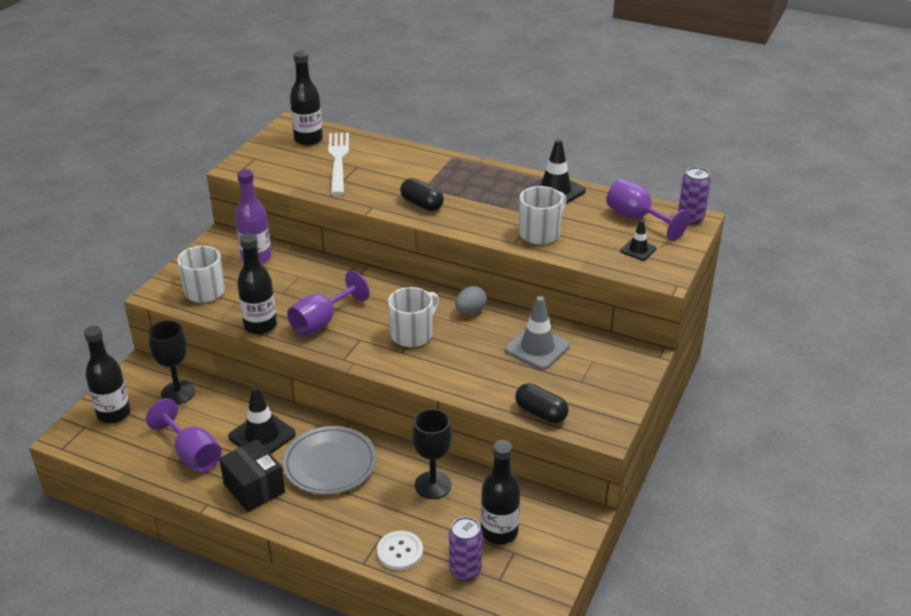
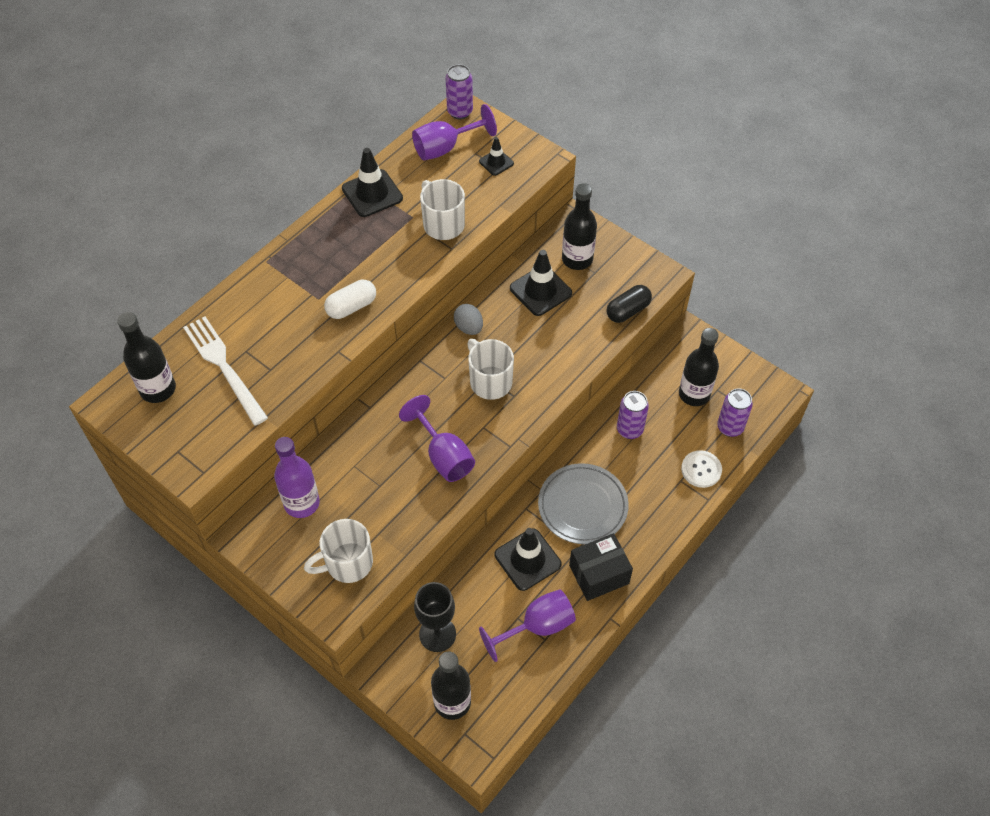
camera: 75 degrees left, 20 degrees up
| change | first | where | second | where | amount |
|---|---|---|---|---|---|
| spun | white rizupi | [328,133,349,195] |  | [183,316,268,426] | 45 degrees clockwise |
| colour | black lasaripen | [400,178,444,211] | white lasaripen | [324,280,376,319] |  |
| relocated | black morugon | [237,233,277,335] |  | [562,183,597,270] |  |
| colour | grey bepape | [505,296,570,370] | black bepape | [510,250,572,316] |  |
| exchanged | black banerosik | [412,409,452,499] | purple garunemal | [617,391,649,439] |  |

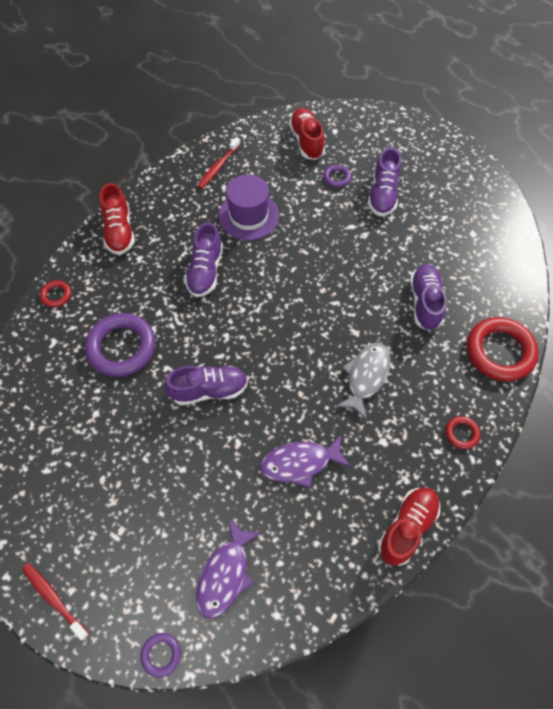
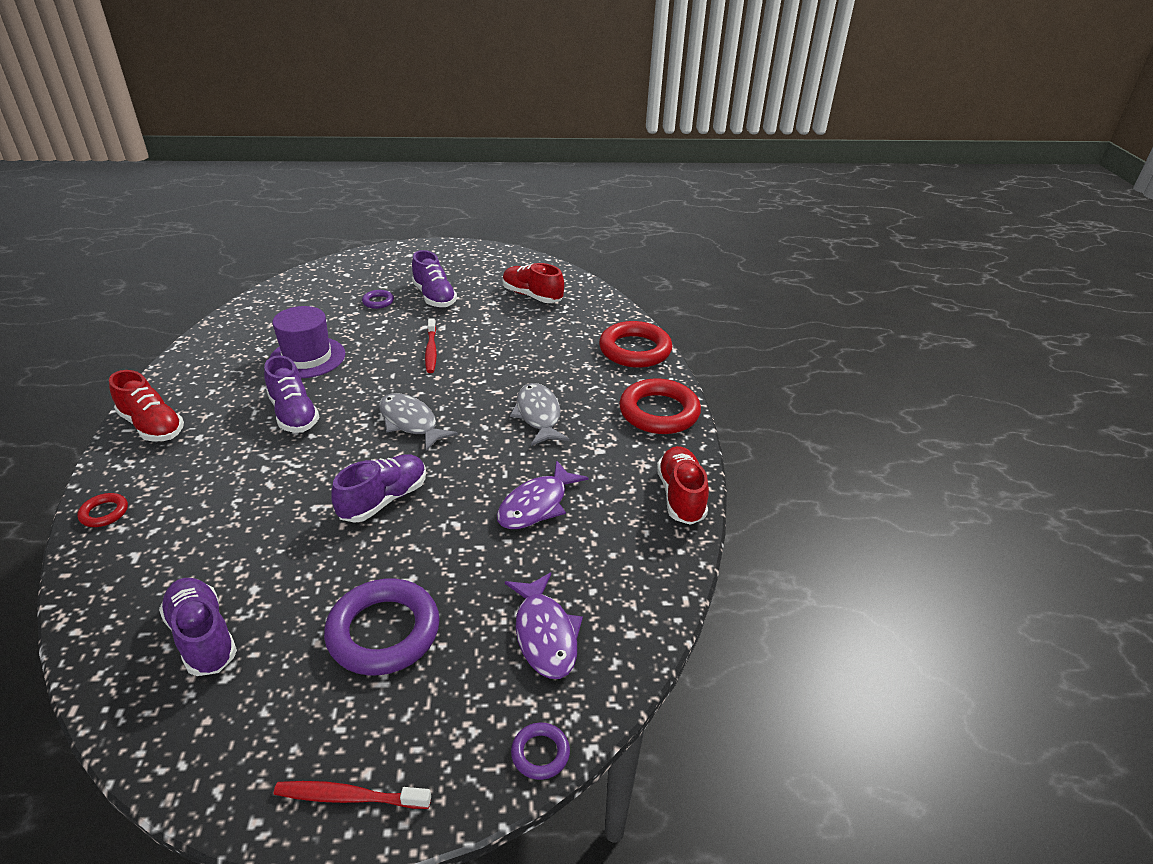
camera: 40 degrees left, 25 degrees down
| change | first | where | second | where | amount |
|---|---|---|---|---|---|
| relocated | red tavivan | [289,108,325,160] |  | [503,263,564,303] |  |
| relocated | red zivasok | [198,137,240,189] |  | [425,318,437,373] |  |
| relocated | purple tavivan | [410,264,446,331] |  | [159,578,237,676] |  |
| relocated | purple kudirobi | [85,313,156,377] |  | [324,579,439,675] |  |
| size | red kudirobi | [446,416,480,449] |  | [619,379,701,434] | x2.17 |
| appeared |  |  | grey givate | [379,393,458,451] |  |

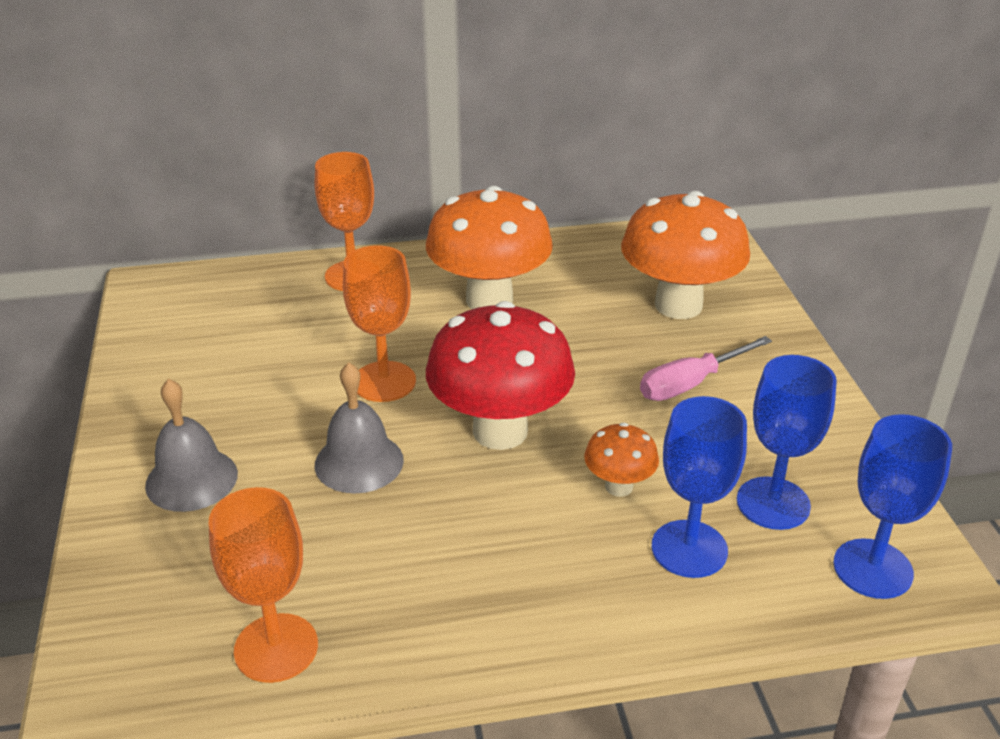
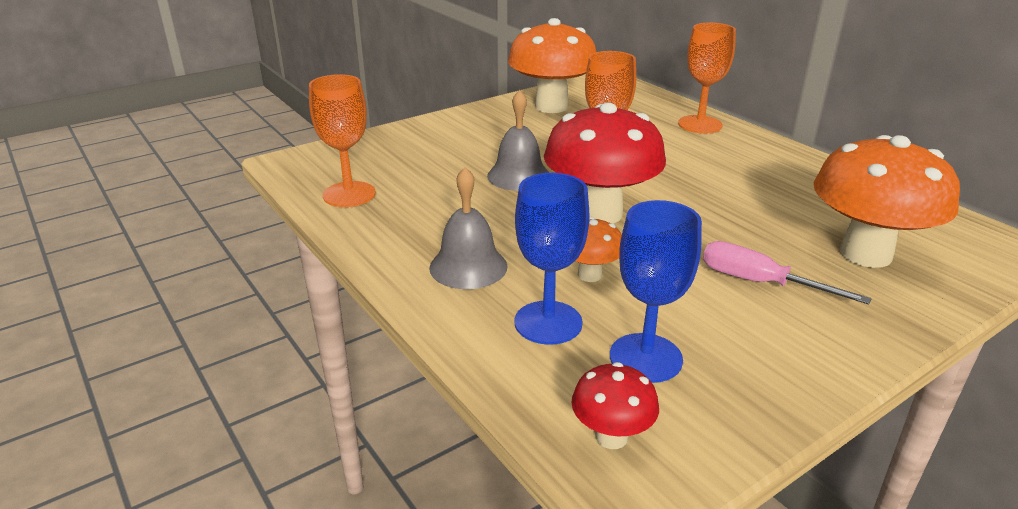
camera: 65 degrees right, 5 degrees down
| change | first | where | second | where | amount |
|---|---|---|---|---|---|
| relocated | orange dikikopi | [426,186,553,309] |  | [508,18,596,113] |  |
| relocated | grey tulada | [145,379,238,512] |  | [429,167,507,289] |  |
| exchanged | blue banerosik | [833,414,952,599] | red dikikopi | [571,362,659,449] |  |

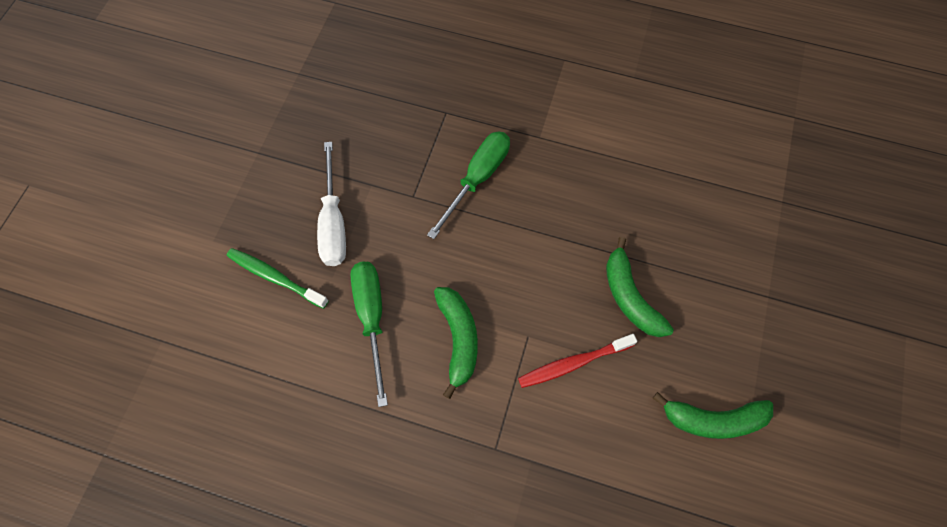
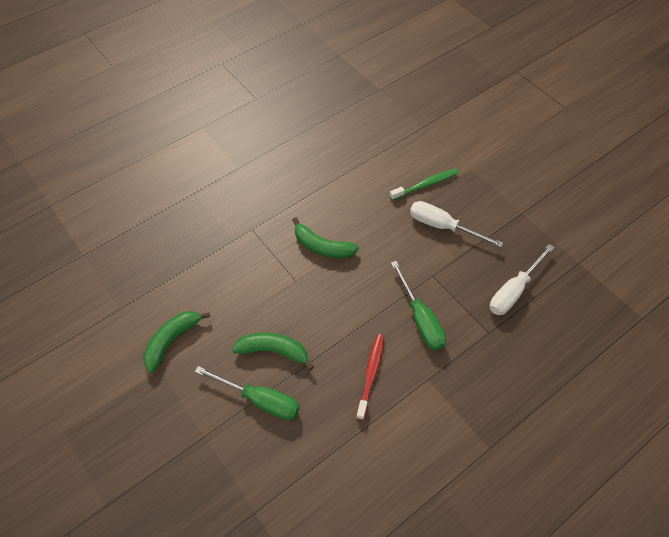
camera: 125 degrees right, 10 degrees down
| change | first | where | second | where | amount |
|---|---|---|---|---|---|
| relocated | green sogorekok | [350,261,388,407] |  | [195,366,299,420] |  |
| relocated | red zivasok | [518,334,637,388] |  | [356,334,384,420] |  |
| appeared |  |  | white sogorekok | [490,244,554,315] |  |

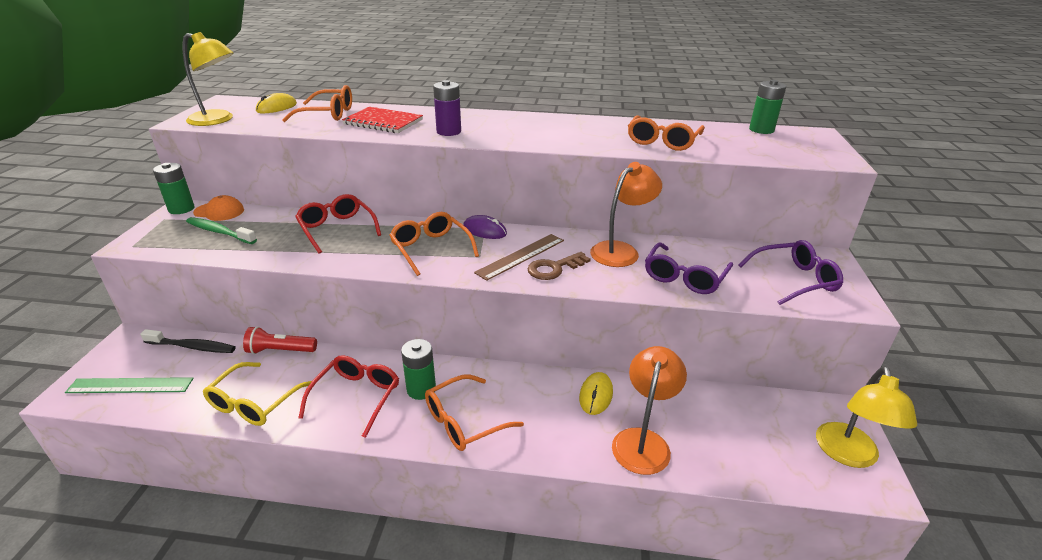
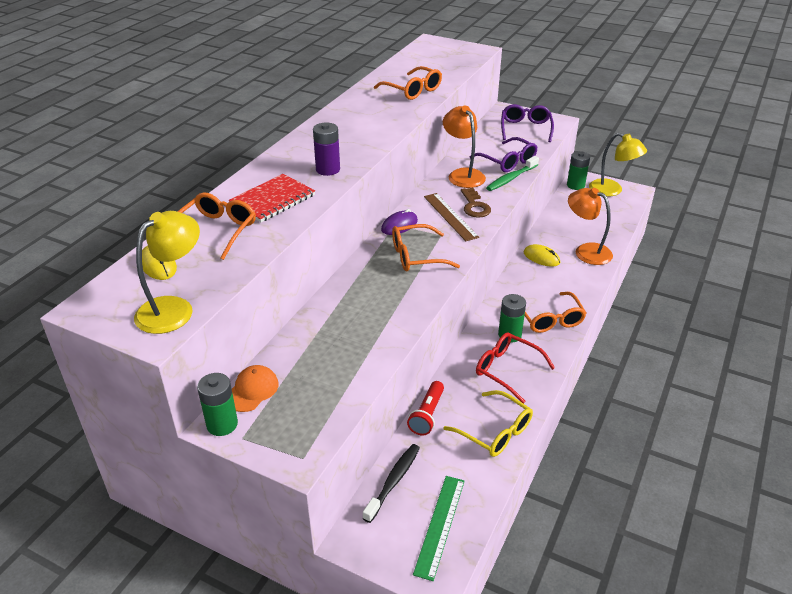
camera: 70 degrees left, 5 degrees up
| change | first | where | second | where | amount |
|---|---|---|---|---|---|
| relocated | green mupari | [749,80,786,134] |  | [567,151,590,190] |  |
| missing | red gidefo | [295,194,381,254] |  |  |  |
| relocated | green zivasok | [186,217,257,244] |  | [486,156,539,191] |  |

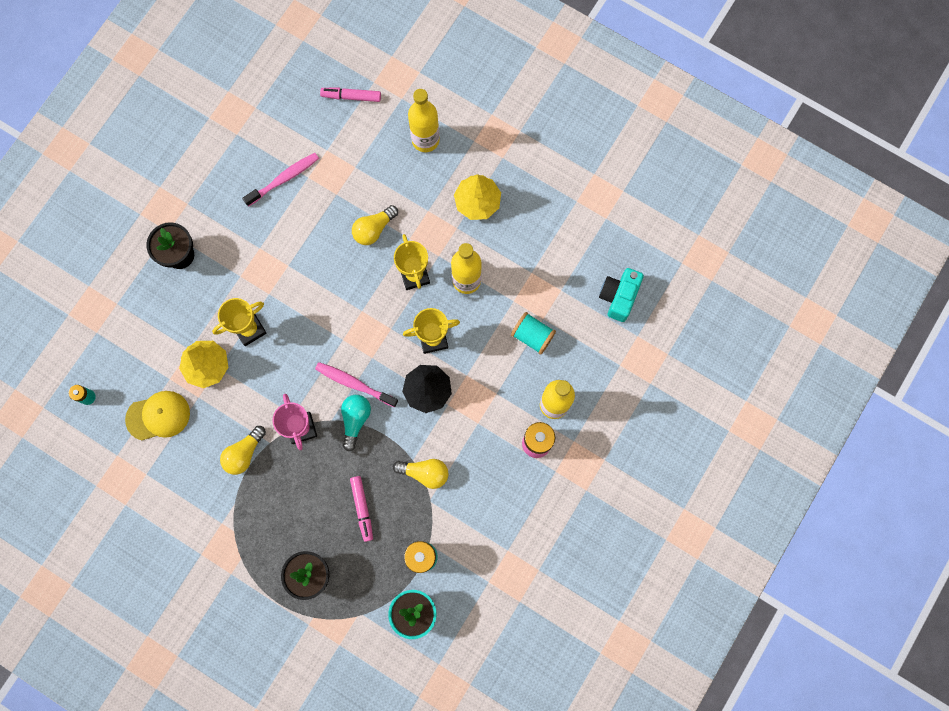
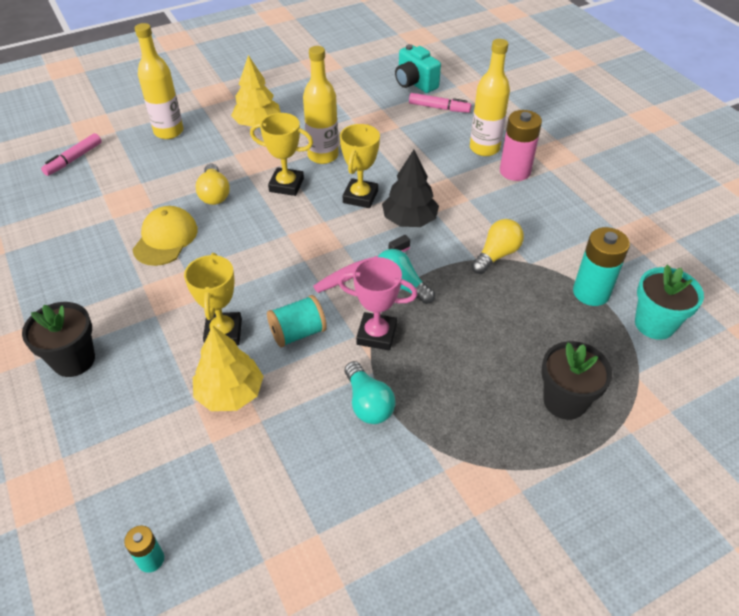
camera: 60 degrees left, 30 degrees down
| change | first | where | second | where | amount |
|---|---|---|---|---|---|
| missing | pink zivasok | [242,153,319,207] |  |  |  |
| relocated | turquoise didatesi | [511,312,556,355] |  | [267,295,327,347] |  |
| relocated | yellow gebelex | [125,391,190,441] |  | [132,206,198,266] |  |
| colour | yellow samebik | [220,426,266,475] | turquoise samebik | [345,361,396,424] |  |
| relocated | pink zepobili | [350,476,373,542] |  | [409,93,471,113] |  |

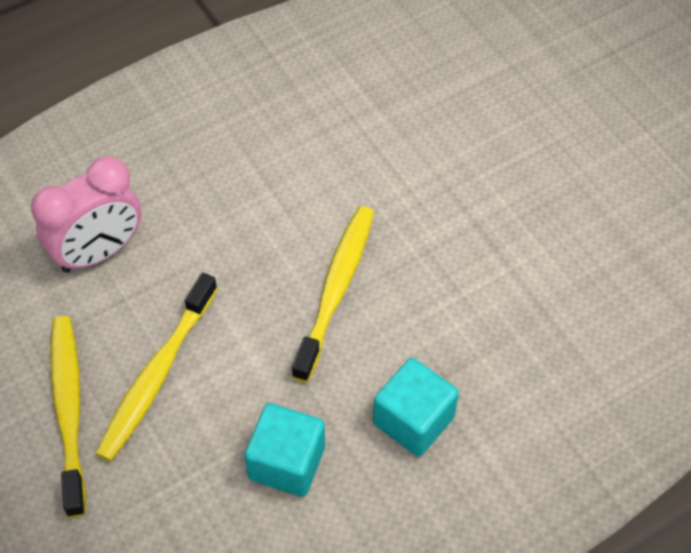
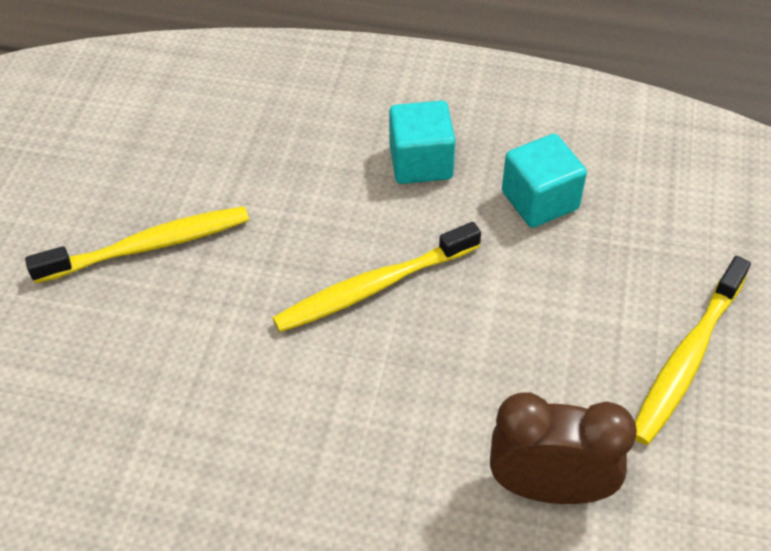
camera: 135 degrees left, 5 degrees down
| change | first | where | second | where | amount |
|---|---|---|---|---|---|
| colour | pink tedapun | [31,156,142,273] | brown tedapun | [490,393,637,504] |  |
| relocated | yellow zivasok | [95,273,218,462] |  | [25,206,249,283] |  |

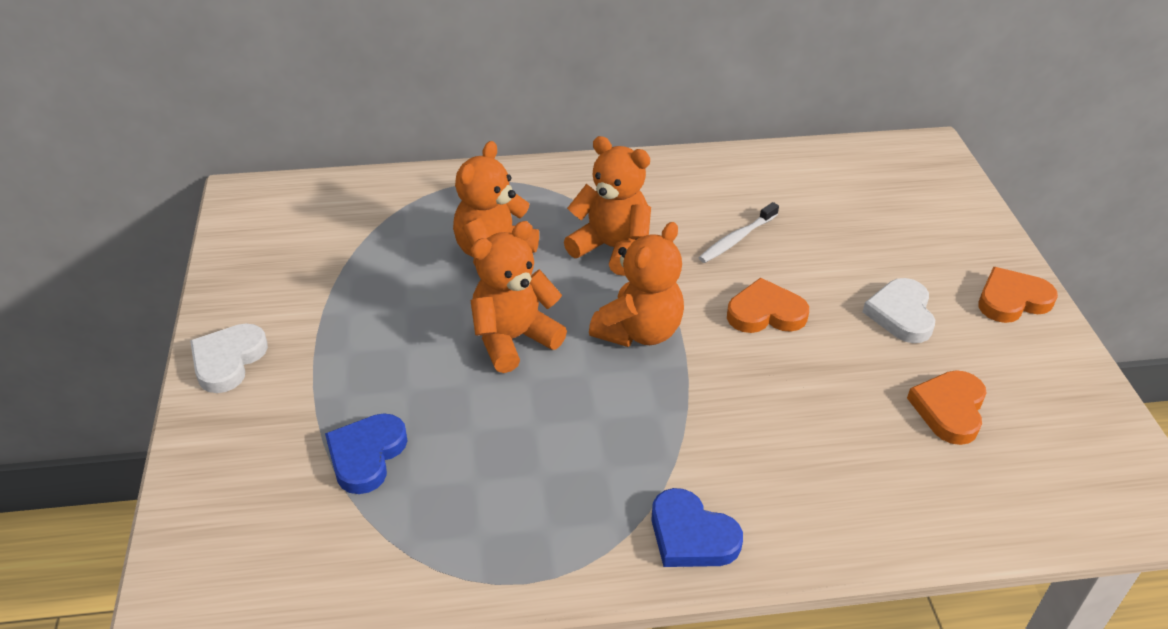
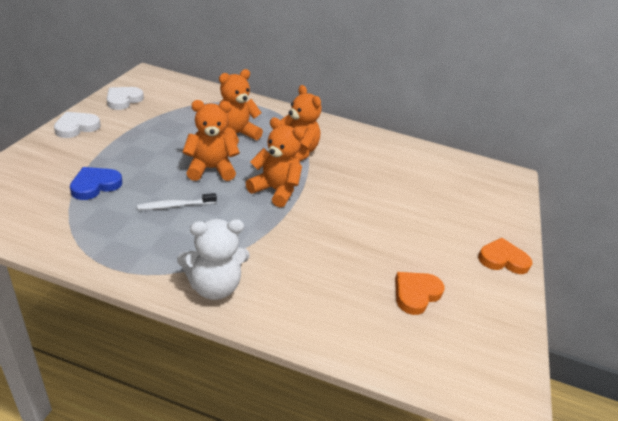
camera: 20 degrees right, 5 degrees down
| change | first | where | second | where | amount |
|---|---|---|---|---|---|
| relocated | white zivasok | [698,202,779,263] |  | [137,193,217,210] |  |
| spun | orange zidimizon | [589,222,684,347] |  | [246,117,304,208] | 120 degrees counterclockwise |
| missing | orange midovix | [727,278,809,333] |  |  |  |
| relocated | white midovix | [862,278,935,343] |  | [107,87,144,110] |  |
| exchanged | blue midovix | [651,488,743,567] | white zidimizon | [177,219,250,300] |  |

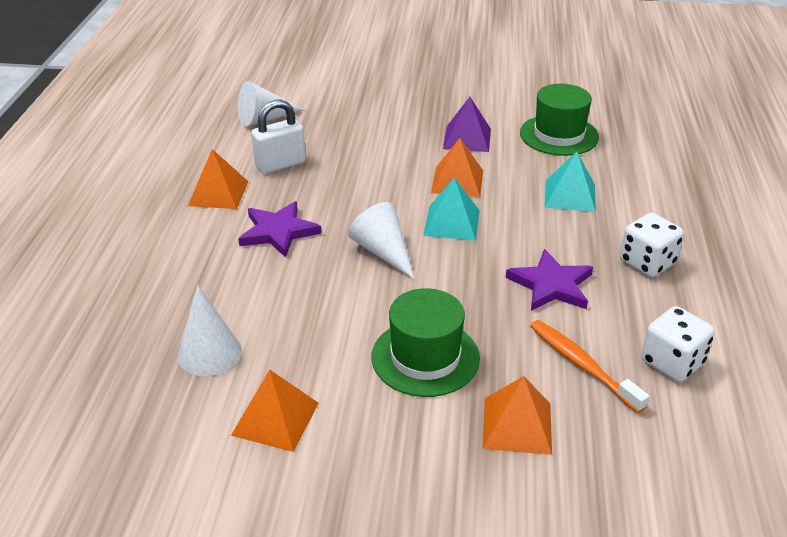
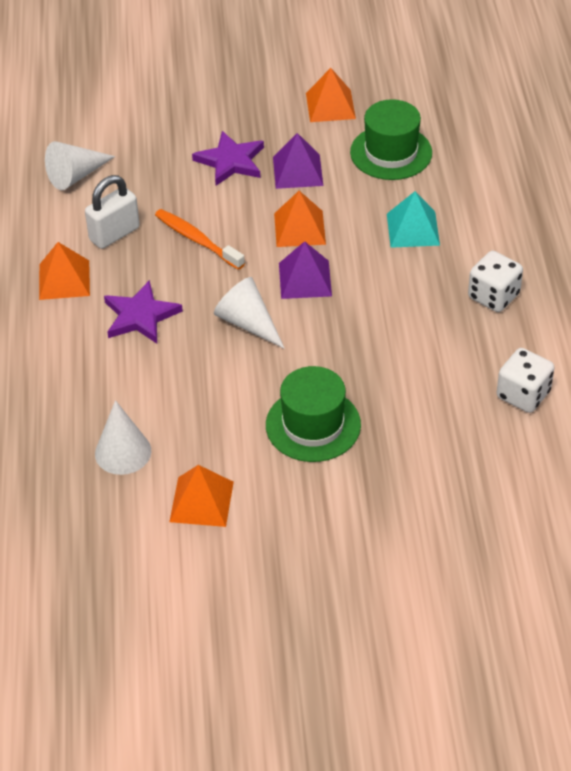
camera: 10 degrees left, 10 degrees up
| change | first | where | second | where | amount |
|---|---|---|---|---|---|
| colour | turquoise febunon | [423,177,480,241] | purple febunon | [279,241,332,299] |  |
| relocated | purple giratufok | [506,249,593,311] |  | [192,131,264,186] |  |
| relocated | orange zivasok | [530,320,650,413] |  | [155,209,245,270] |  |
| relocated | orange febunon | [483,376,552,455] |  | [306,68,356,122] |  |

